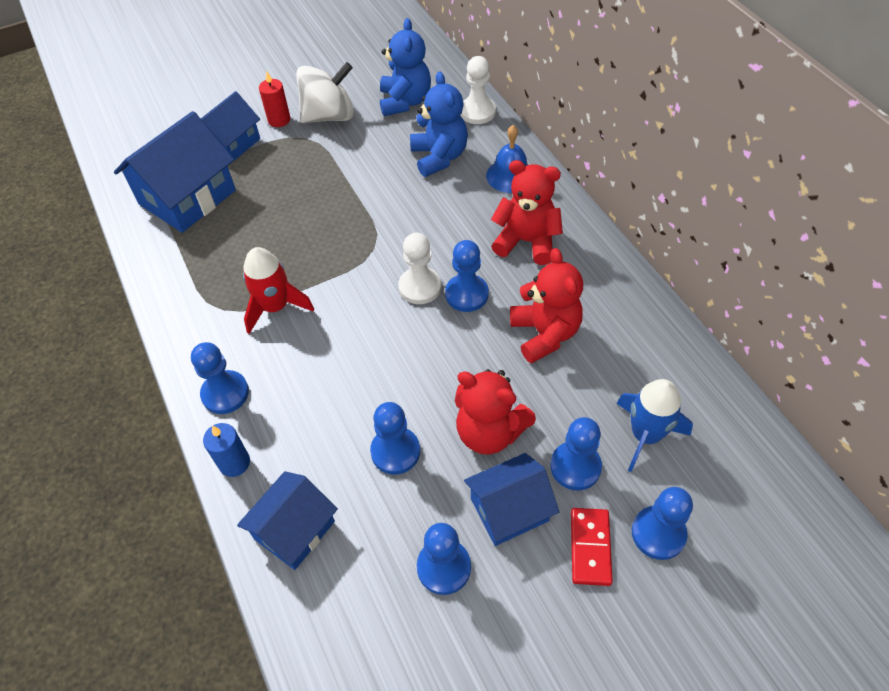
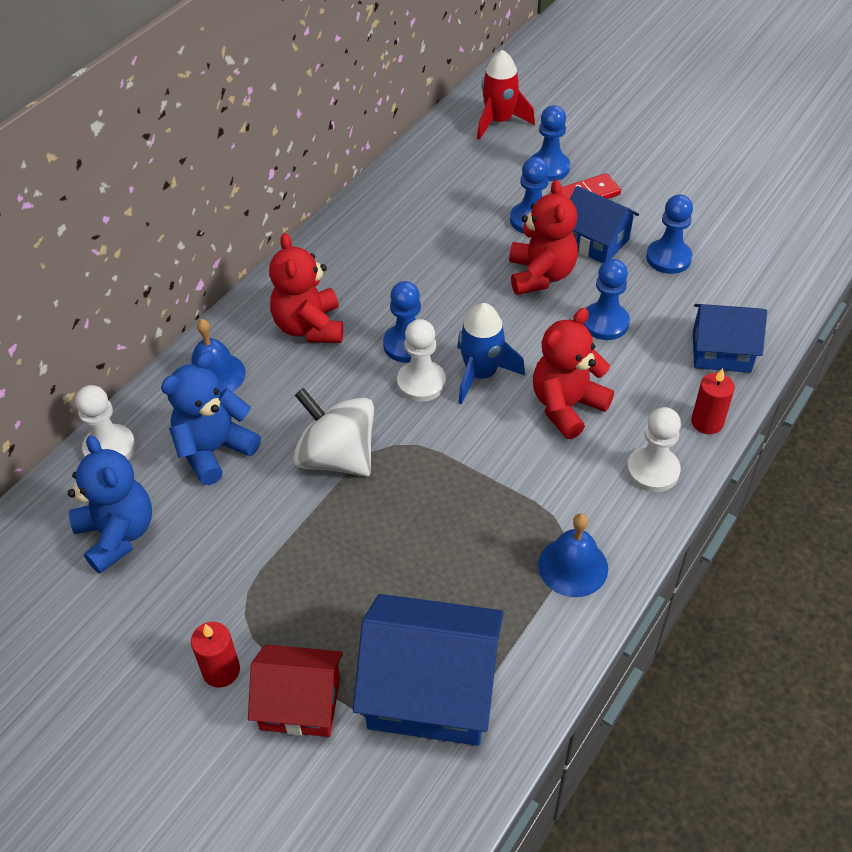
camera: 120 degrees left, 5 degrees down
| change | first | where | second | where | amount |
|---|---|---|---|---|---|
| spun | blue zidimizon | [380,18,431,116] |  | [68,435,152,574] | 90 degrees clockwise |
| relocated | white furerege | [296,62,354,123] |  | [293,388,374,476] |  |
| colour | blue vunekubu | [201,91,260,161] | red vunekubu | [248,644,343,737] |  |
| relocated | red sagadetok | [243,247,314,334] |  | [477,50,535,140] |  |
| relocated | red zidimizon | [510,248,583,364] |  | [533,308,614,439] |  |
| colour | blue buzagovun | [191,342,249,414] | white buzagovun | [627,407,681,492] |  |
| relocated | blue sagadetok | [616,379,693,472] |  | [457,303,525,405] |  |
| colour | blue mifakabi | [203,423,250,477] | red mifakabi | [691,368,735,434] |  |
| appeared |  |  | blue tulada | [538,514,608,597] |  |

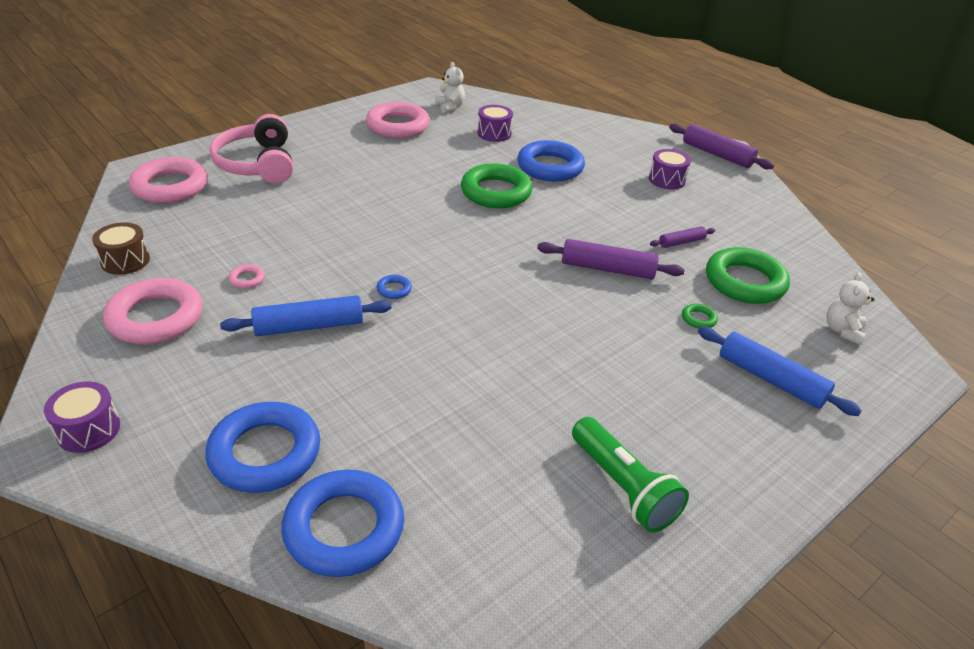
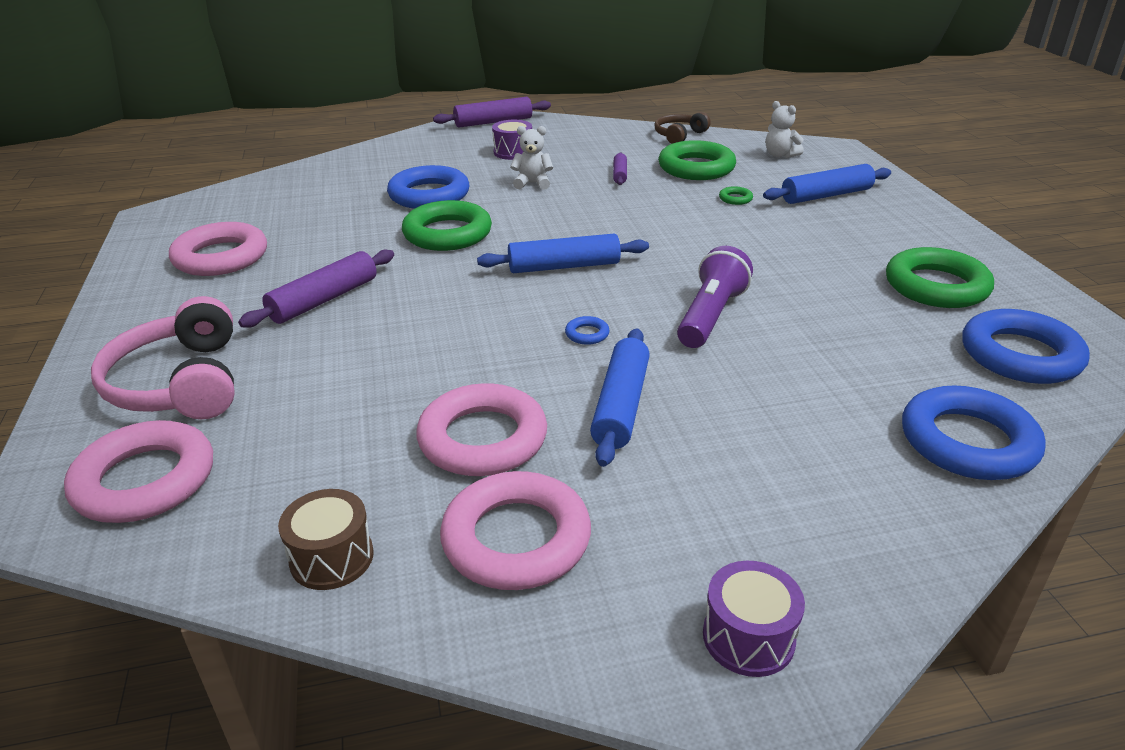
camera: 60 degrees left, 5 degrees down
| change | first | where | second | where | amount |
|---|---|---|---|---|---|
| relocated | white zidimizon | [435,62,465,113] |  | [510,126,553,190] |  |
| missing | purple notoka | [477,105,513,142] |  |  |  |
| spun | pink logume | [209,114,293,184] |  | [91,296,235,419] | 60 degrees clockwise |
| relocated | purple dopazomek | [537,239,685,279] |  | [238,250,394,328] |  |
| size | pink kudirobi | [229,264,265,289] |  | [416,383,547,476] | x2.46 |
| relocated | blue kudirobi | [206,402,320,493] |  | [962,309,1090,384] |  |
| exchanged | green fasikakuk | [572,417,689,533] | green kudirobi | [886,247,994,308] |  |
| appeared |  |  | brown logume | [654,112,711,144] |  |
| appeared |  |  | blue dopazomek | [477,234,649,273] |  |
| appeared |  |  | purple fasikakuk | [677,246,753,348] |  |

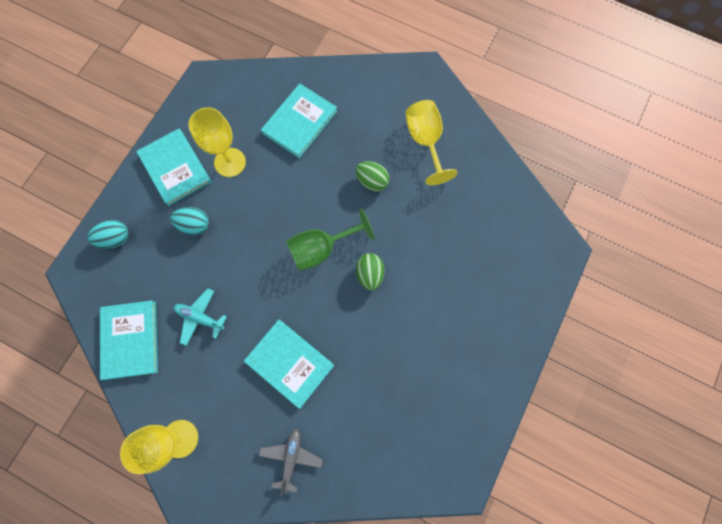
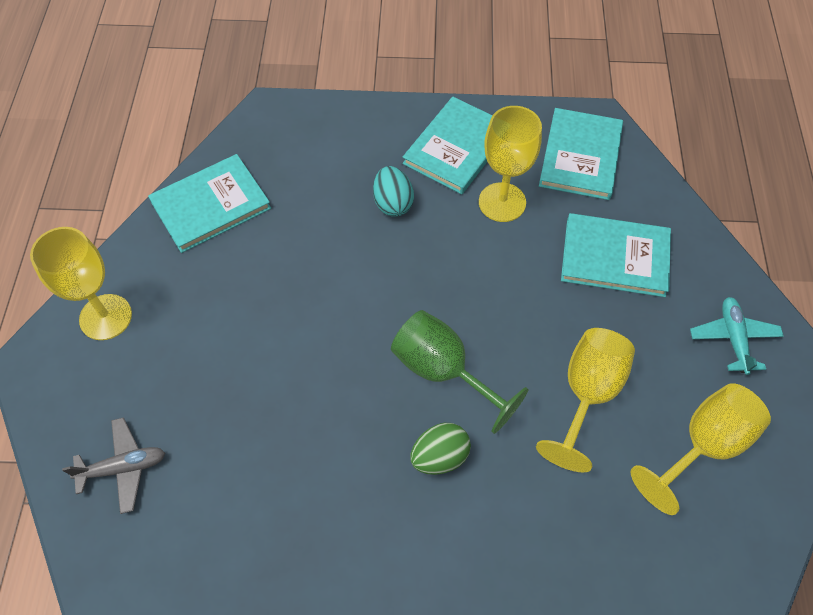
camera: 65 degrees right, 15 degrees down
| change | first | where | second | where | amount |
|---|---|---|---|---|---|
| exchanged | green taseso | [356,161,389,192] | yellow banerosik | [536,328,635,472] |  |
| missing | turquoise taseso | [87,220,128,249] |  |  |  |
| relocated | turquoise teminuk | [174,288,227,346] |  | [690,297,784,375] |  |
| relocated | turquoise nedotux | [244,320,334,409] |  | [539,108,623,200] |  |

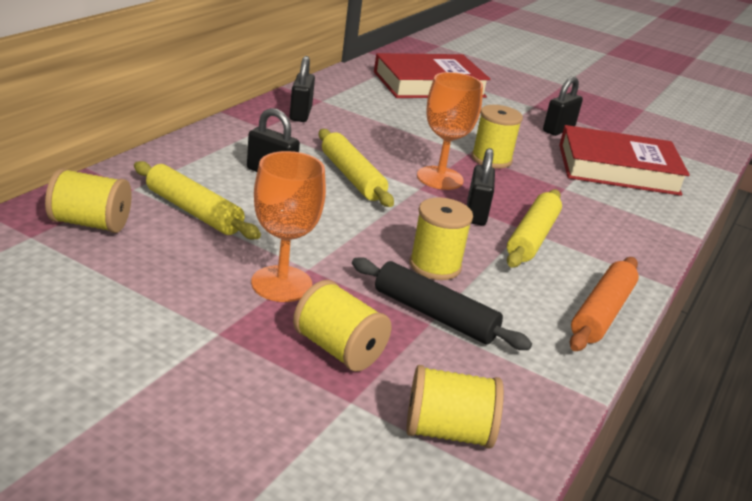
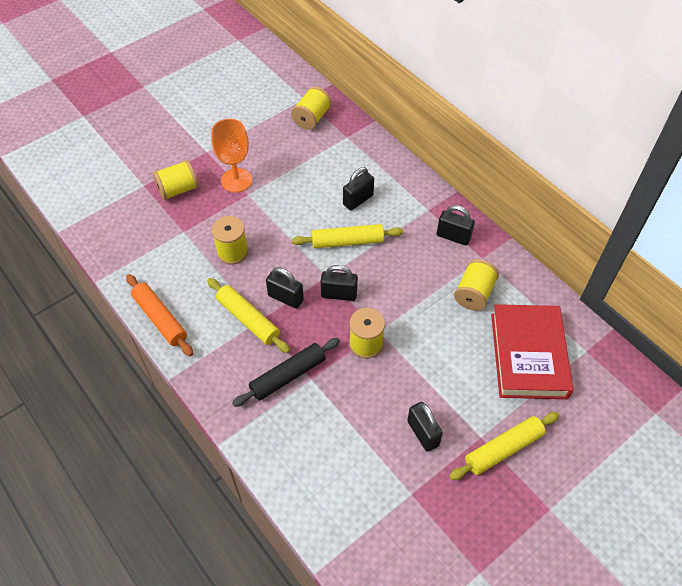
camera: 115 degrees right, 25 degrees up
| change | first | where | second | where | amount |
|---|---|---|---|---|---|
| exchanged | orange banerosik | [417,72,483,190] | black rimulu | [320,265,358,301] |  |
| missing | red nedotux | [559,125,690,196] |  |  |  |
| relocated | yellow dopazomek | [134,161,261,240] |  | [449,412,559,480] |  |
| relocated | black dopazomek | [352,257,532,350] |  | [232,338,340,407] |  |
| relocated | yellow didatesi | [406,365,504,448] |  | [454,259,499,311] |  |

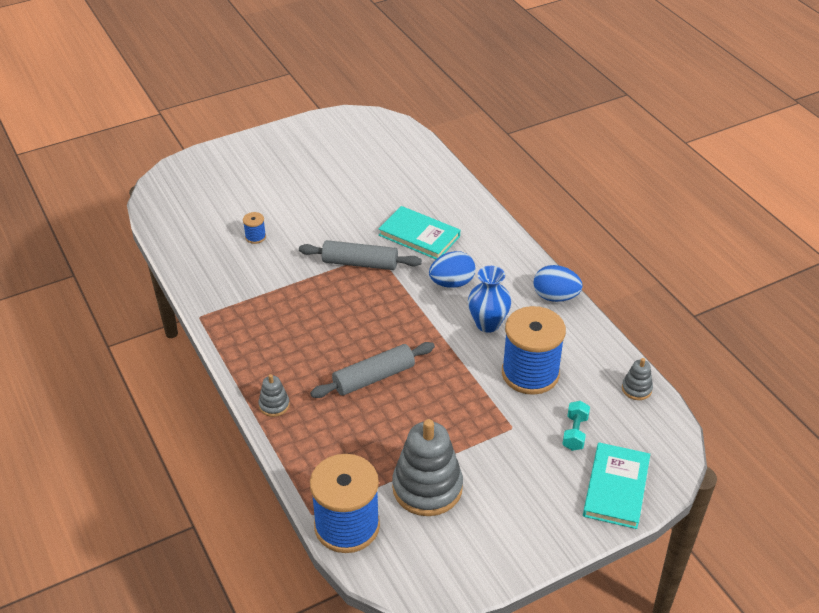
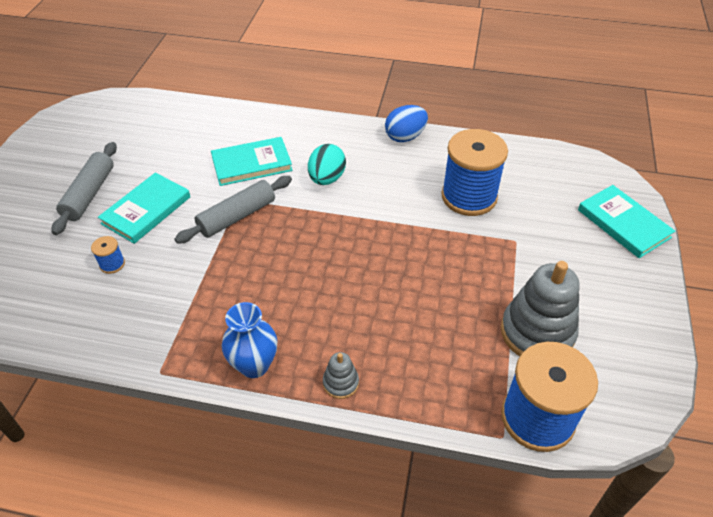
camera: 50 degrees left, 5 degrees up
| change | first | where | second | where | amount |
|---|---|---|---|---|---|
| colour | blue taseso | [429,251,475,288] | turquoise taseso | [308,144,346,185] |  |
| relocated | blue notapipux | [468,266,511,333] |  | [222,302,277,378] |  |
| relocated | grey dopazomek | [310,342,435,398] |  | [52,142,117,235] |  |
| missing | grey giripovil | [622,358,653,400] |  |  |  |
| missing | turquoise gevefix | [562,401,590,451] |  |  |  |
| appeared |  |  | turquoise nedotux | [98,173,190,244] |  |

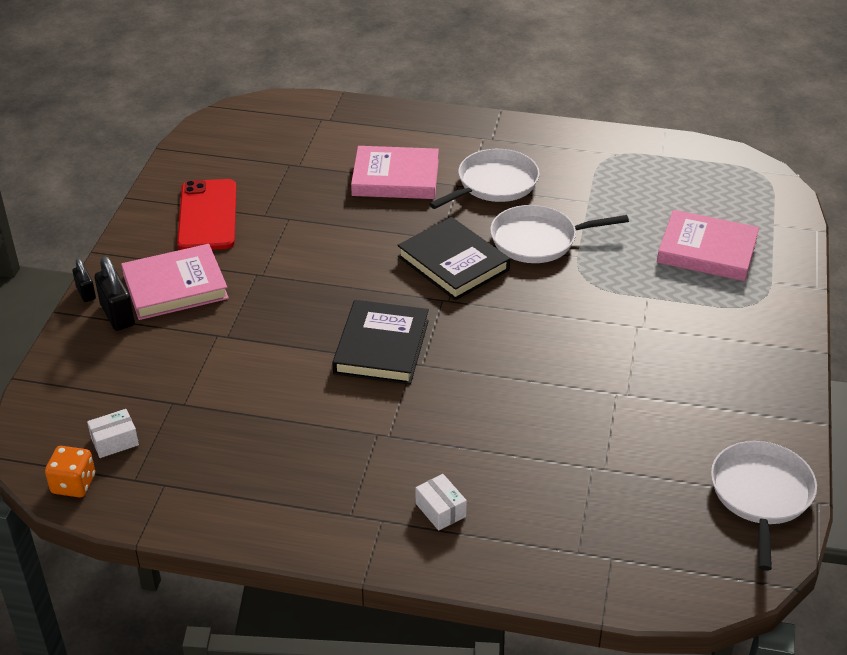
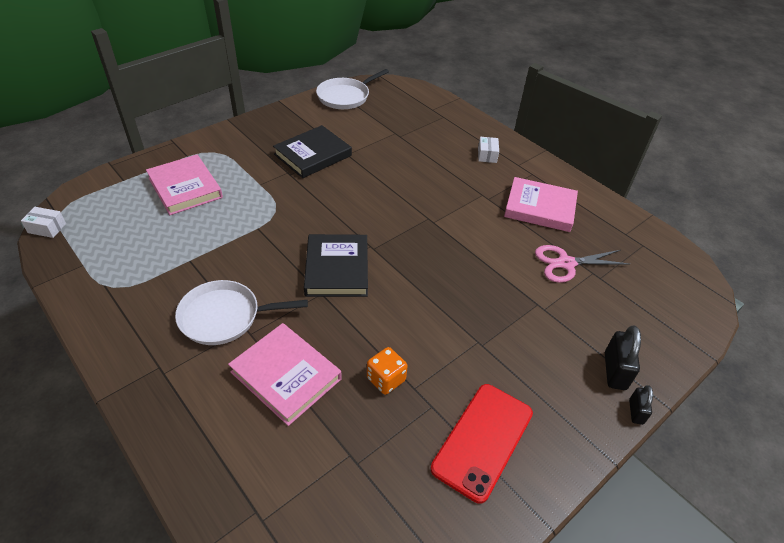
camera: 145 degrees left, 5 degrees up
| change | first | where | second | where | amount |
|---|---|---|---|---|---|
| missing | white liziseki | [490,205,629,263] |  |  |  |
| relocated | pink nedotux | [121,244,229,320] |  | [504,177,578,232] |  |
| relocated | black nedotux | [332,300,429,384] |  | [273,125,352,178] |  |
| relocated | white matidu | [87,409,139,458] |  | [21,207,66,238] |  |
| relocated | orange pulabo | [45,446,95,498] |  | [367,347,408,395] |  |
| appeared |  |  | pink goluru | [535,245,629,283] |  |

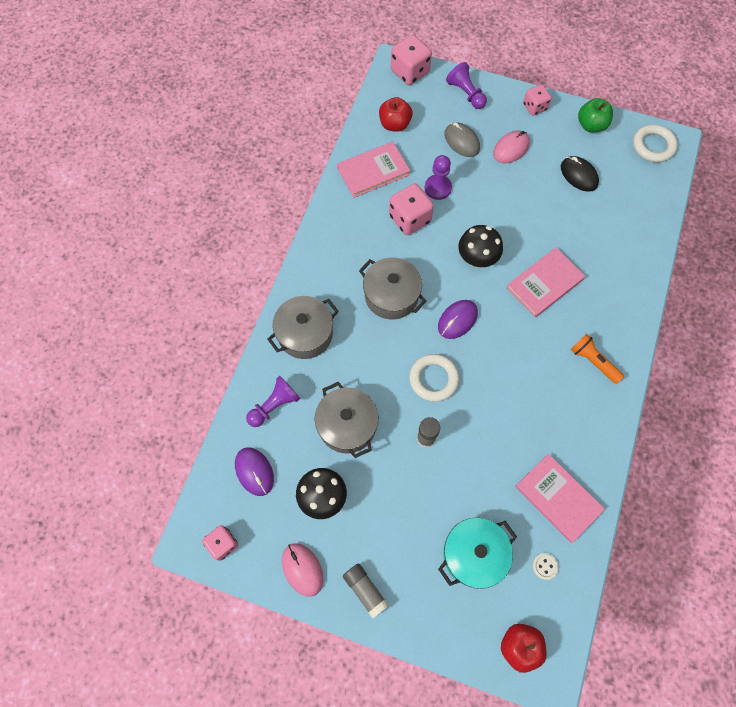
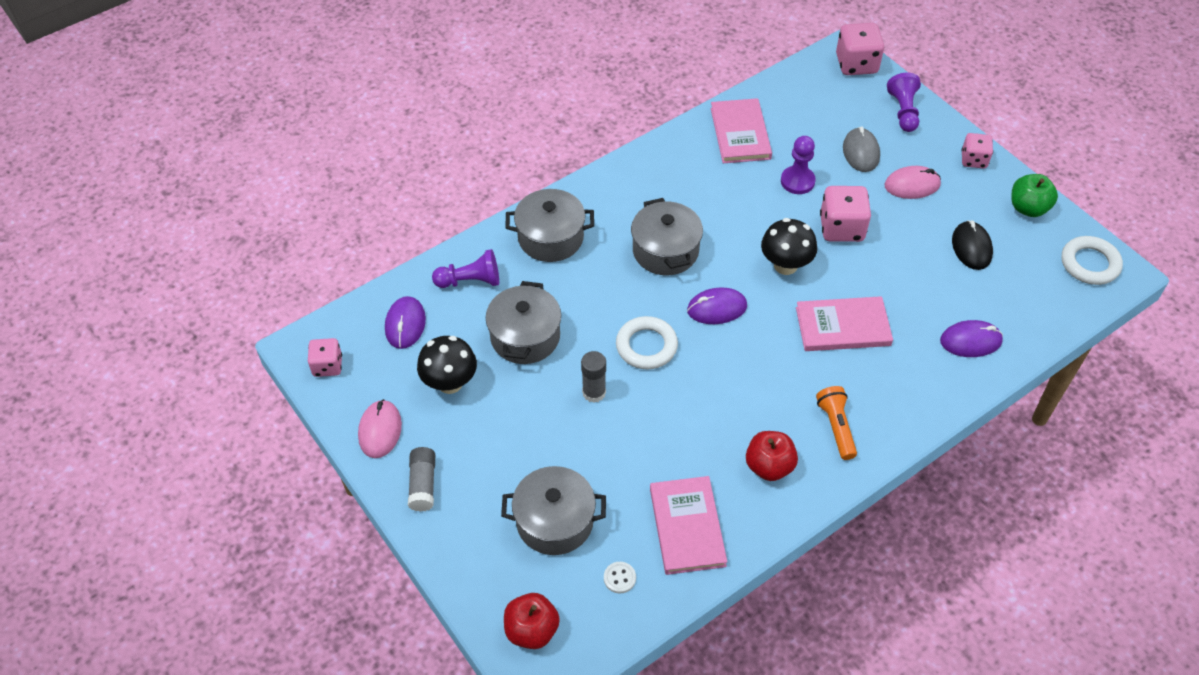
camera: 35 degrees right, 15 degrees down
| change | first | where | second | where | amount |
|---|---|---|---|---|---|
| relocated | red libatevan | [379,97,413,132] |  | [746,431,798,481] |  |
| spun | pink nedotux | [337,142,410,198] |  | [711,98,772,163] | 75 degrees clockwise |
| relocated | pink pulabo | [389,183,434,235] |  | [820,186,871,242] |  |
| colour | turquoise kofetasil | [438,518,517,589] | grey kofetasil | [501,466,606,555] |  |
| appeared |  |  | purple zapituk | [940,320,1003,357] |  |

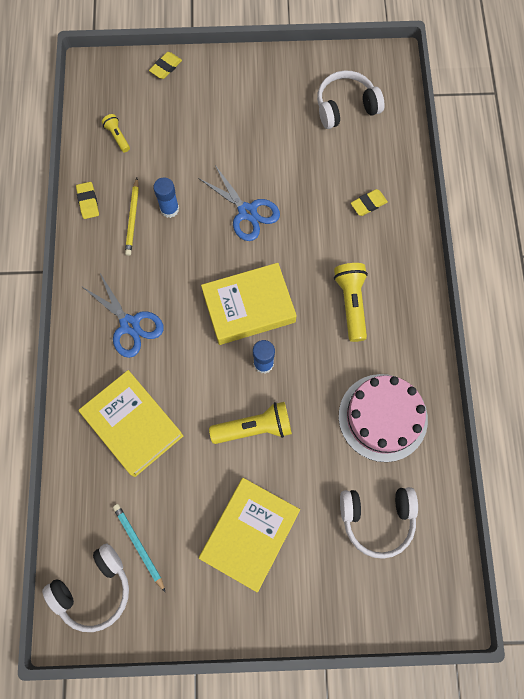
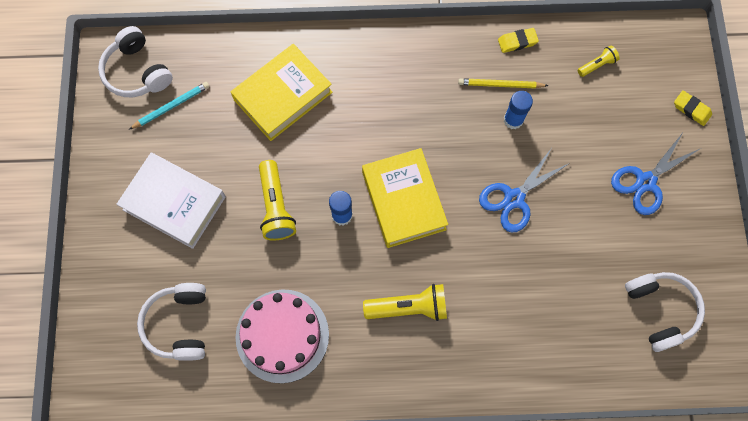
camera: 90 degrees right, 0 degrees up
| change | first | where | second | where | amount |
|---|---|---|---|---|---|
| missing | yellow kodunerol | [351,189,388,216] |  |  |  |
| relocated | blue goluru | [81,273,164,358] |  | [611,134,701,215] |  |
| colour | yellow nedotux | [199,478,300,593] | white nedotux | [116,153,226,249] |  |

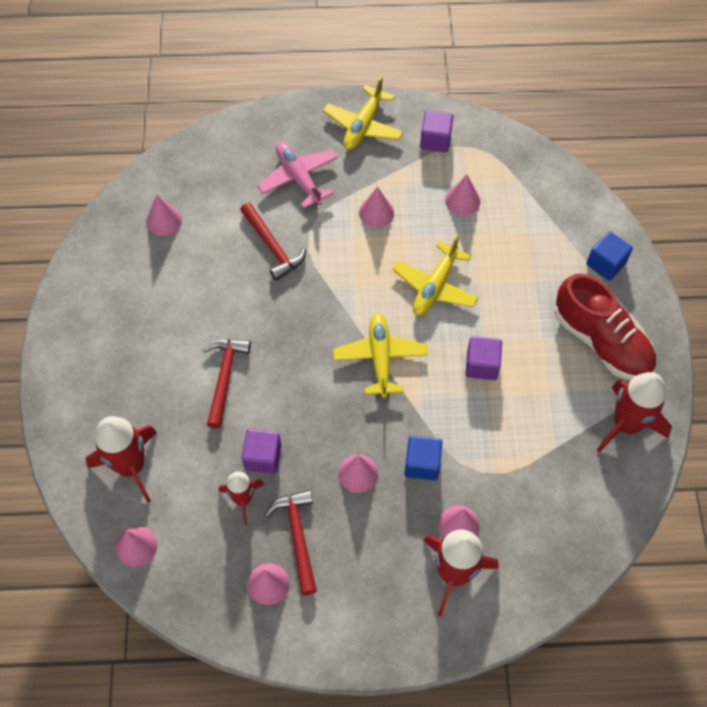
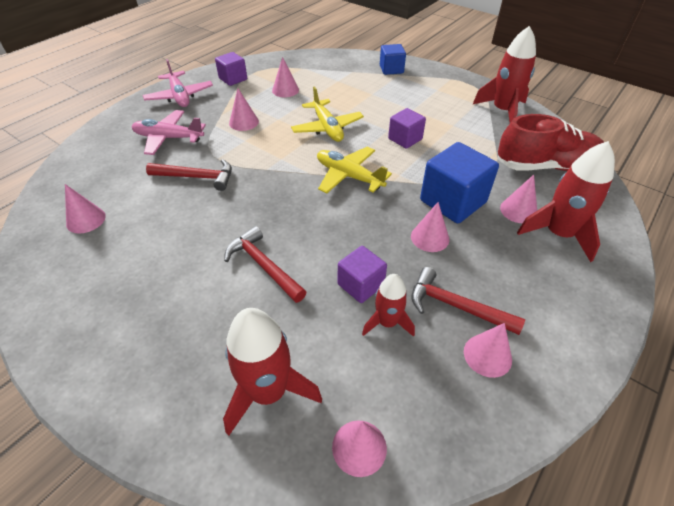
camera: 50 degrees left, 15 degrees down
| change | first | where | second | where | amount |
|---|---|---|---|---|---|
| colour | yellow teminuk | [323,76,403,150] | pink teminuk | [143,59,213,107] |  |
| relocated | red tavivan | [554,273,656,380] |  | [498,114,604,171] |  |
| size | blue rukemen | [404,436,442,480] |  | [420,142,499,223] | x1.68 |

